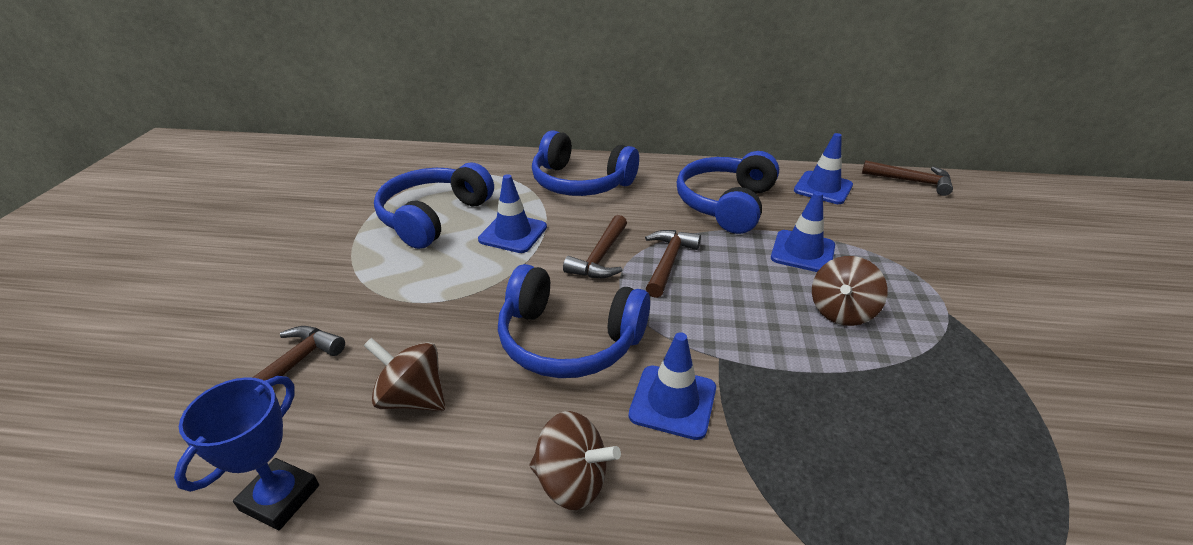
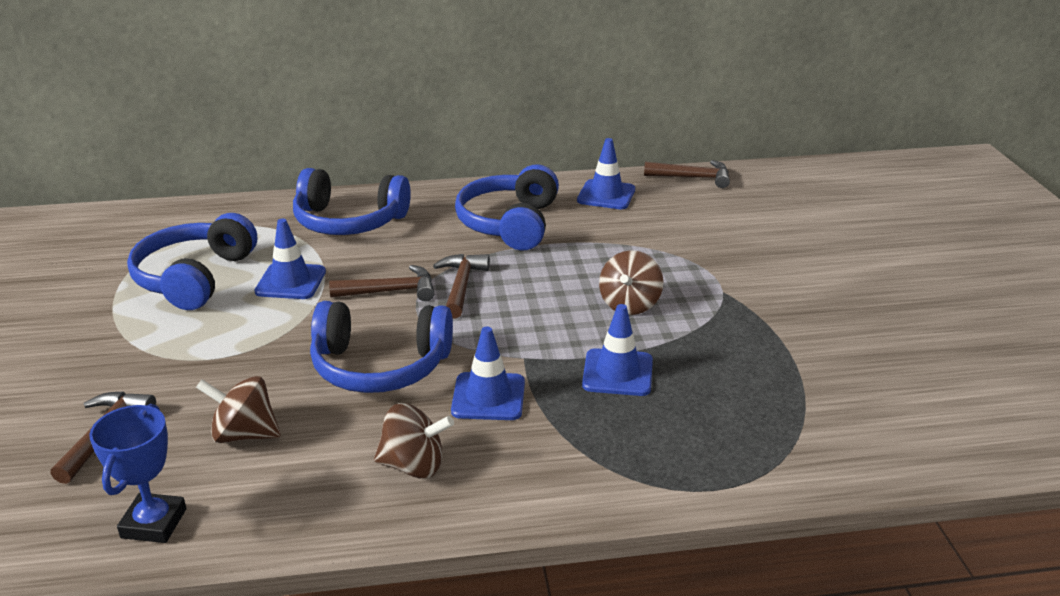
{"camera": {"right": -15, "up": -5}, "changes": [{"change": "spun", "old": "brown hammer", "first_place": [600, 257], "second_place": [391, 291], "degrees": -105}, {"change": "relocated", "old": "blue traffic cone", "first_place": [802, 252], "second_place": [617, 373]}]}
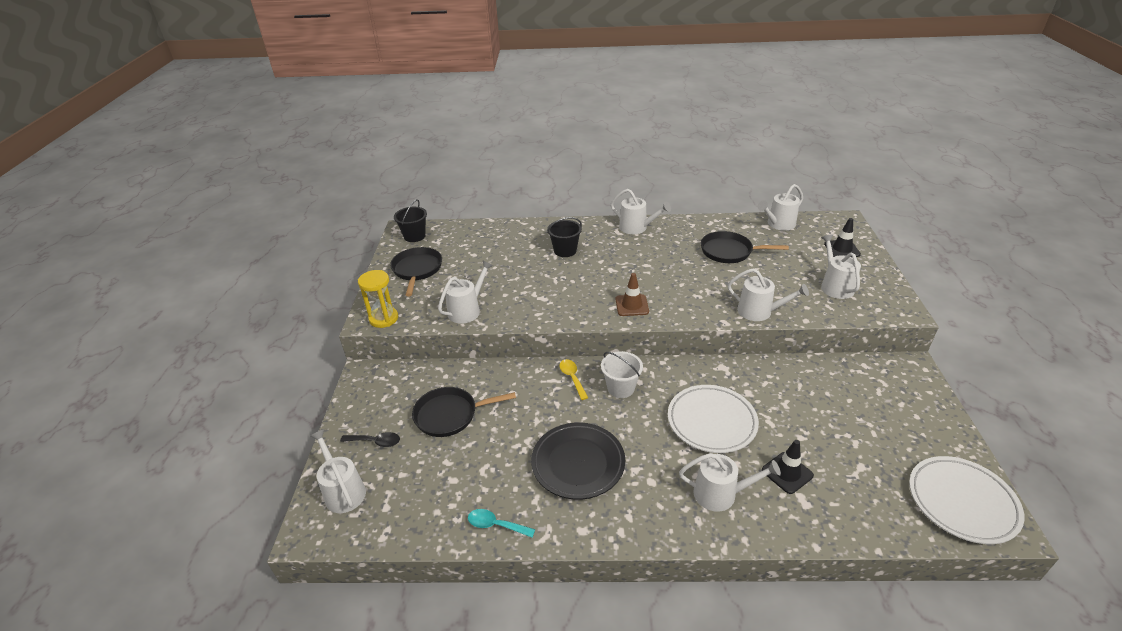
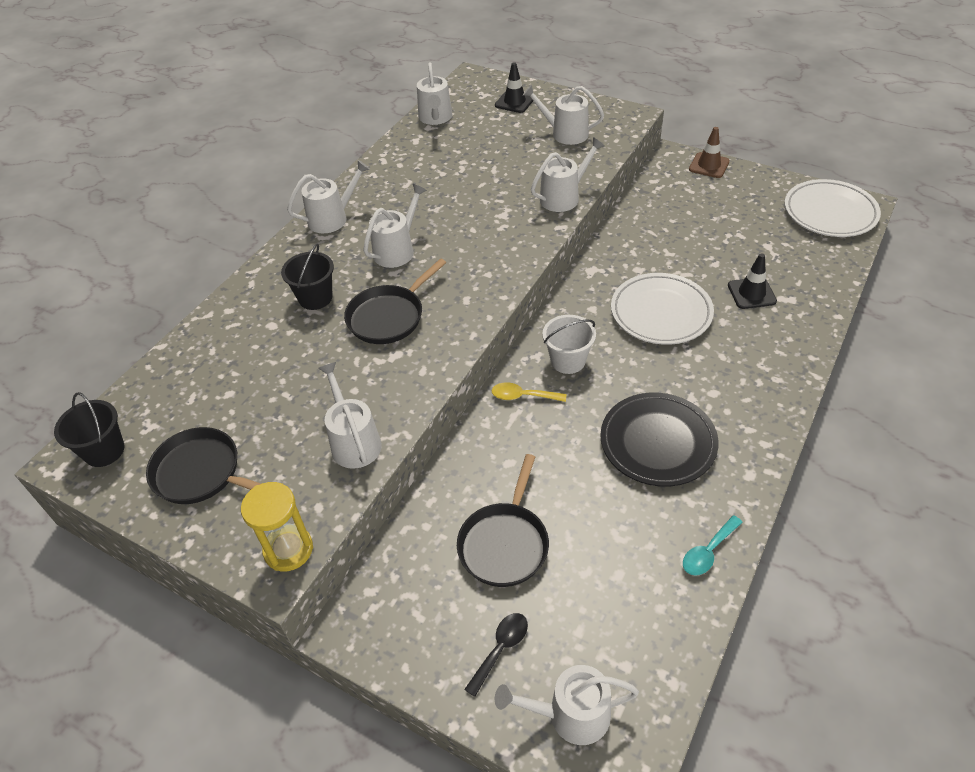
{"camera": {"right": -60, "up": 10}, "changes": [{"change": "relocated", "old": "black pan", "first_place": [729, 251], "second_place": [389, 316]}, {"change": "relocated", "old": "white watering can", "first_place": [720, 494], "second_place": [397, 250]}, {"change": "relocated", "old": "brown traffic cone", "first_place": [632, 305], "second_place": [709, 165]}]}
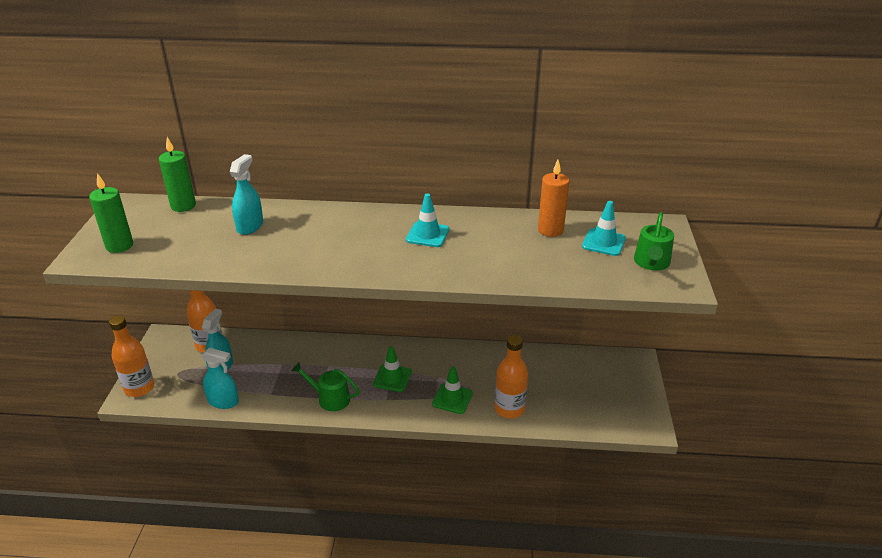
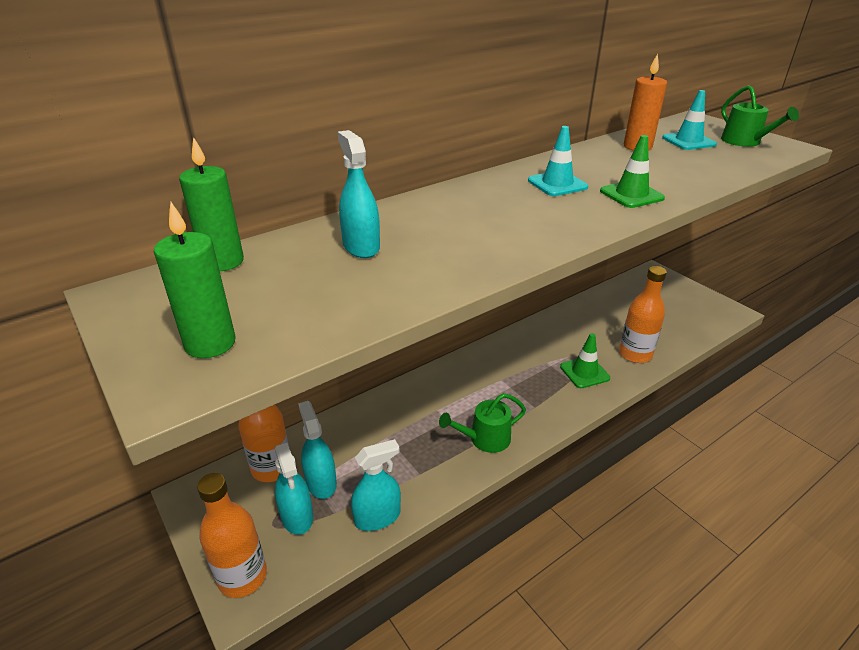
{"camera": {"right": -40, "up": 0}, "changes": [{"change": "appeared", "new": "turquoise spray bottle", "second_place": [297, 516]}, {"change": "relocated", "old": "green traffic cone", "first_place": [392, 378], "second_place": [631, 195]}]}
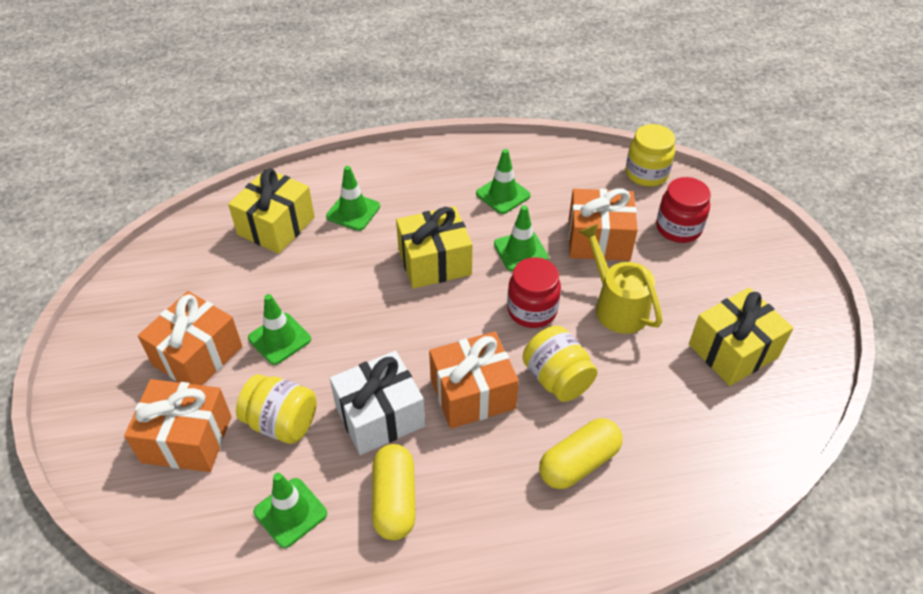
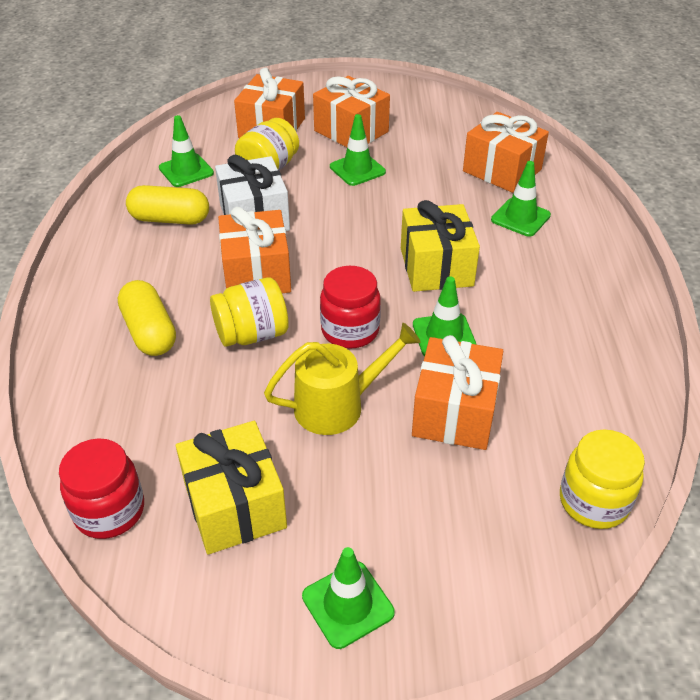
{"camera": {"right": 100, "up": -5}, "changes": [{"change": "relocated", "old": "red jar", "first_place": [678, 228], "second_place": [109, 511]}, {"change": "relocated", "old": "green traffic cone", "first_place": [503, 194], "second_place": [348, 604]}, {"change": "colour", "old": "yellow gift", "new": "orange gift", "first_place": [276, 226], "second_place": [502, 170]}]}
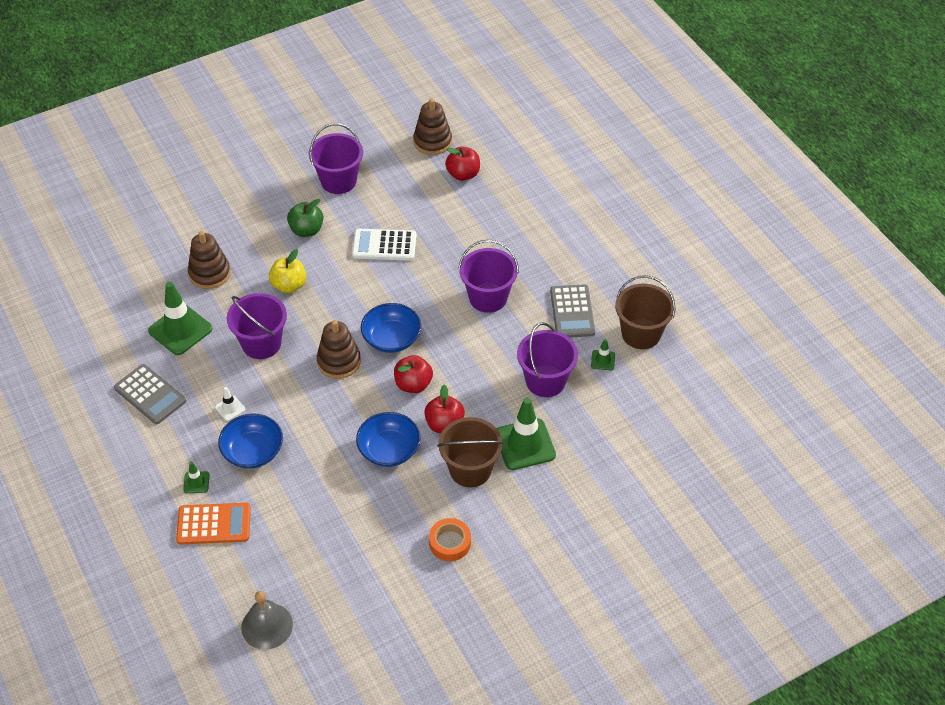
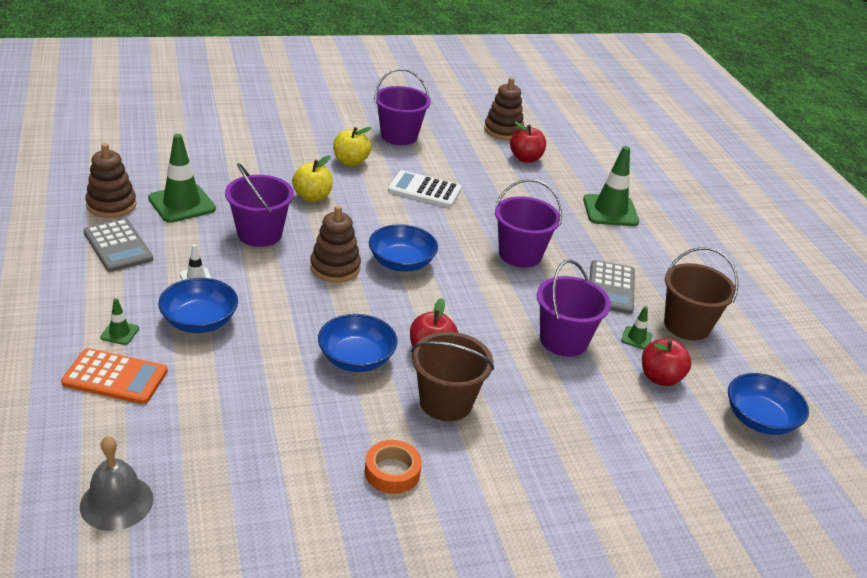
{"camera": {"right": 10, "up": -15}, "changes": [{"change": "relocated", "old": "brown stacking toy", "first_place": [209, 273], "second_place": [111, 205]}, {"change": "colour", "old": "green apple", "new": "yellow apple", "first_place": [306, 230], "second_place": [350, 162]}, {"change": "relocated", "old": "green traffic cone", "first_place": [525, 444], "second_place": [610, 211]}, {"change": "relocated", "old": "red apple", "first_place": [413, 384], "second_place": [660, 378]}, {"change": "appeared", "new": "blue bowl", "second_place": [760, 419]}]}
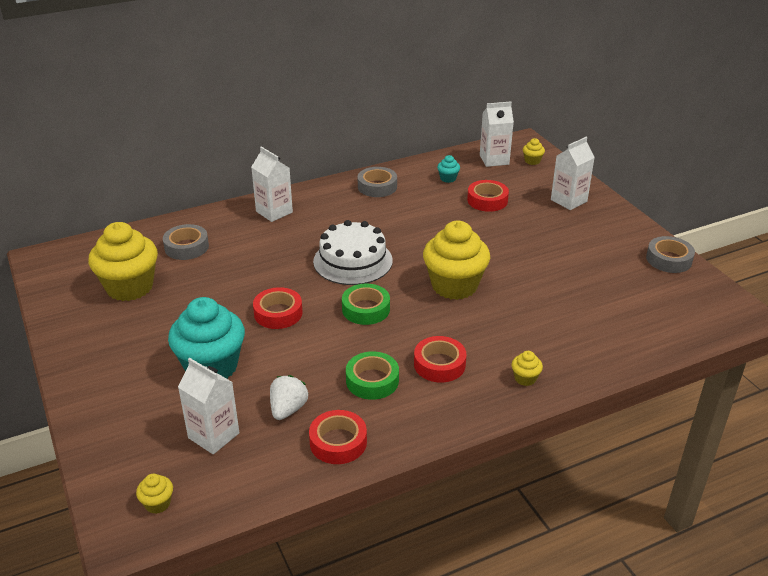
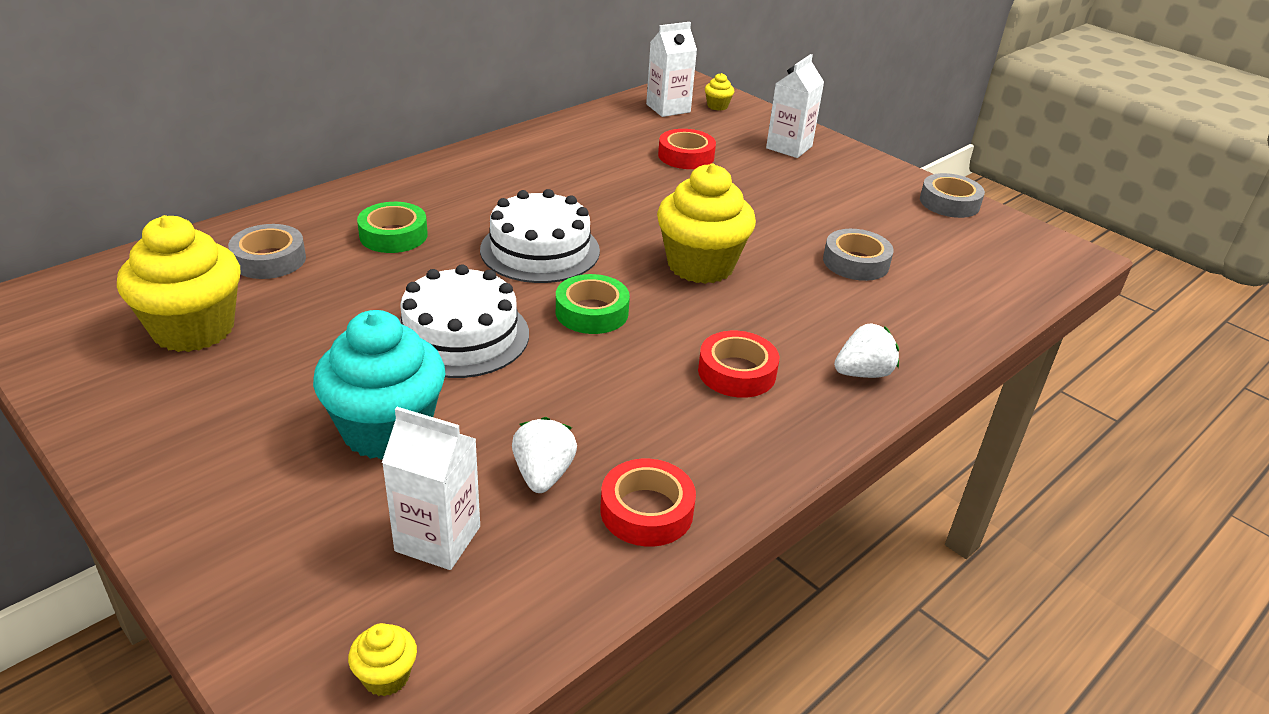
{"camera": {"right": -20, "up": 0}, "changes": [{"change": "relocated", "old": "green tape", "first_place": [372, 381], "second_place": [393, 235]}, {"change": "exchanged", "old": "red tape", "new": "white cake", "first_place": [278, 313], "second_place": [461, 335]}, {"change": "relocated", "old": "grey tape", "first_place": [377, 186], "second_place": [856, 262]}, {"change": "exchanged", "old": "yellow cupcake", "new": "white strawberry", "first_place": [525, 378], "second_place": [863, 373]}, {"change": "missing", "old": "white carton", "first_place": [274, 212]}, {"change": "missing", "old": "turquoise cupcake", "first_place": [448, 178]}]}
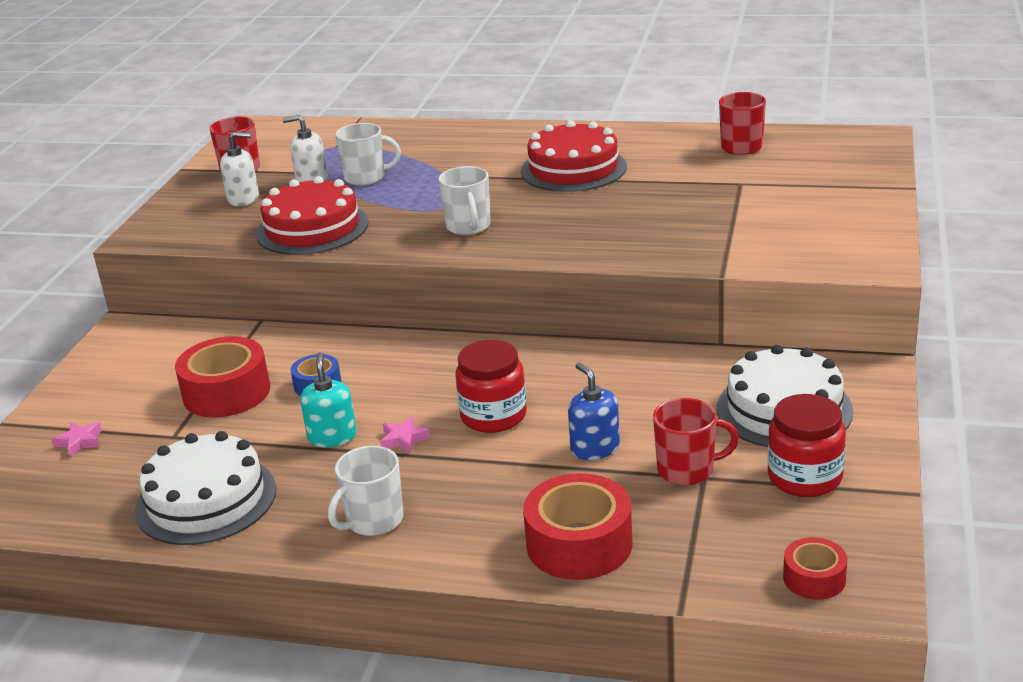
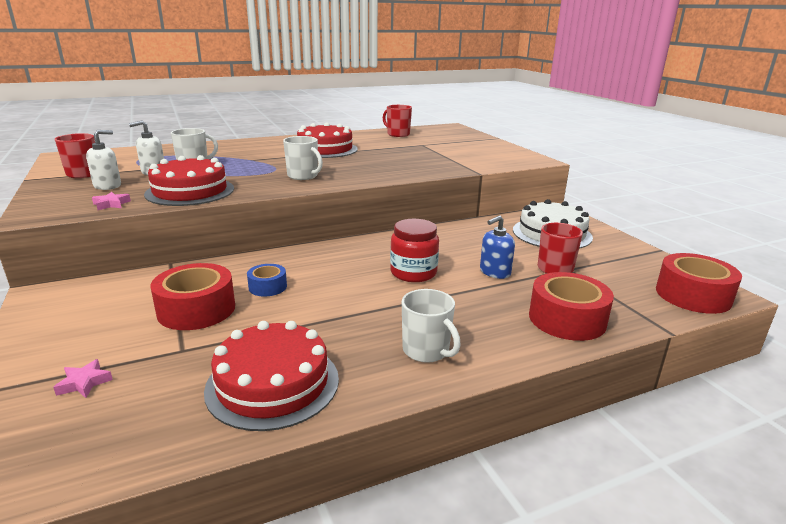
{"camera": {"right": -40, "up": -5}, "changes": [{"change": "relocated", "old": "pink star", "first_place": [403, 439], "second_place": [111, 204]}, {"change": "colour", "old": "white cake", "new": "red cake", "first_place": [206, 499], "second_place": [273, 383]}, {"change": "spun", "old": "white mug", "first_place": [373, 521], "second_place": [427, 351], "degrees": -45}, {"change": "spun", "old": "blue soap dispenser", "first_place": [595, 448], "second_place": [494, 272], "degrees": -60}, {"change": "size", "old": "red tape", "first_place": [814, 578], "second_place": [693, 295], "factor": 1.82}, {"change": "missing", "old": "turquoise soap dispenser", "first_place": [332, 437]}, {"change": "missing", "old": "red jar", "first_place": [804, 477]}]}
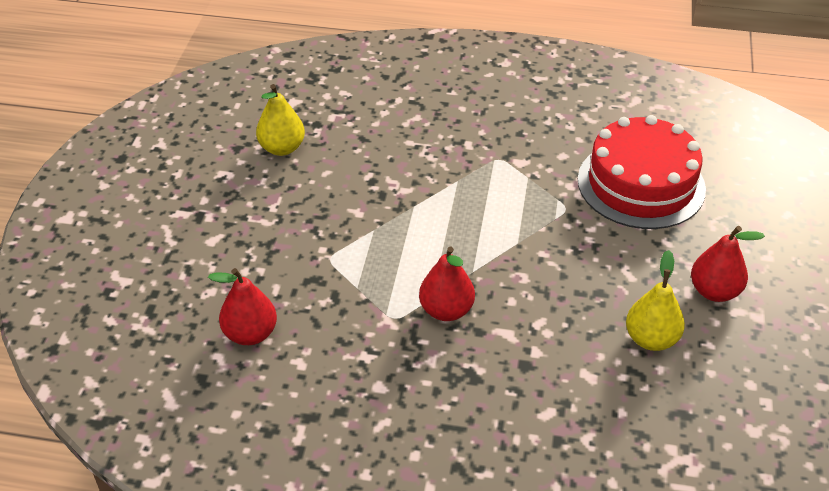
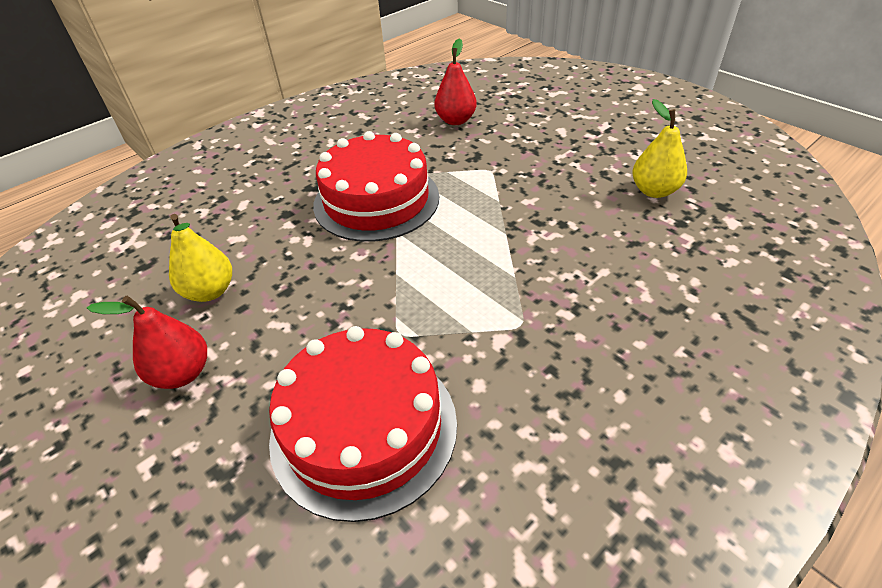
{"camera": {"right": 130, "up": 0}, "changes": [{"change": "exchanged", "old": "red pear", "new": "red cake", "first_place": [446, 310], "second_place": [376, 200]}]}
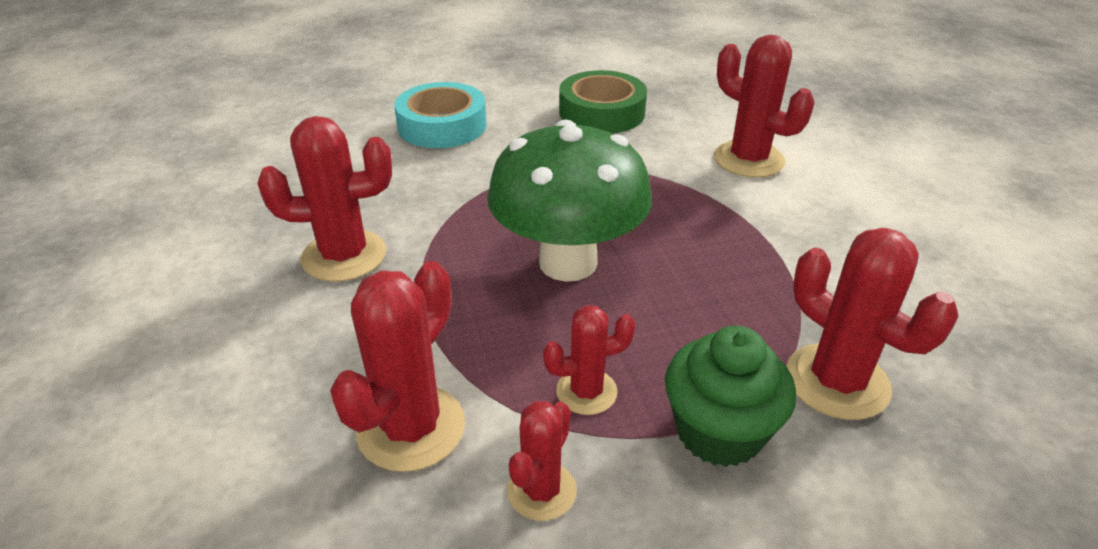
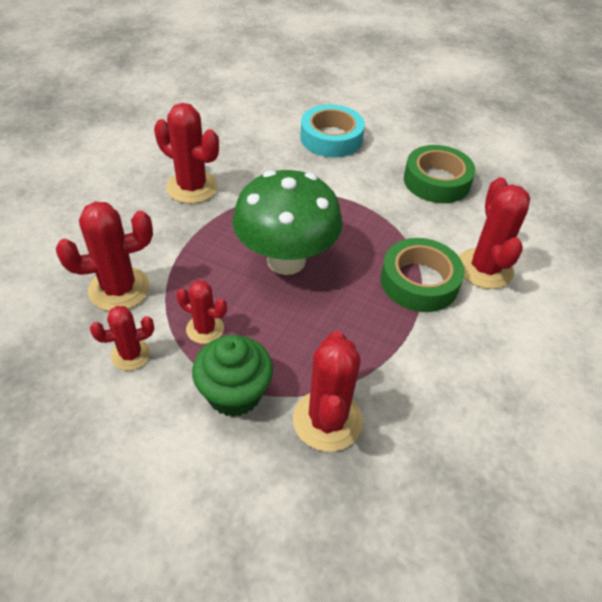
{"camera": {"right": 40, "up": 10}, "changes": [{"change": "appeared", "new": "green tape", "second_place": [419, 282]}]}
